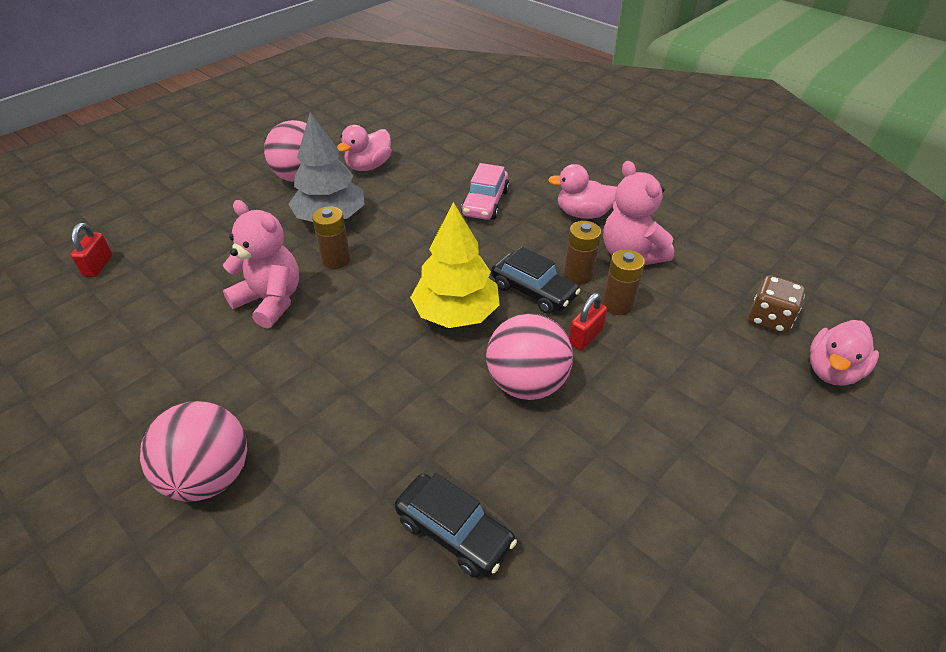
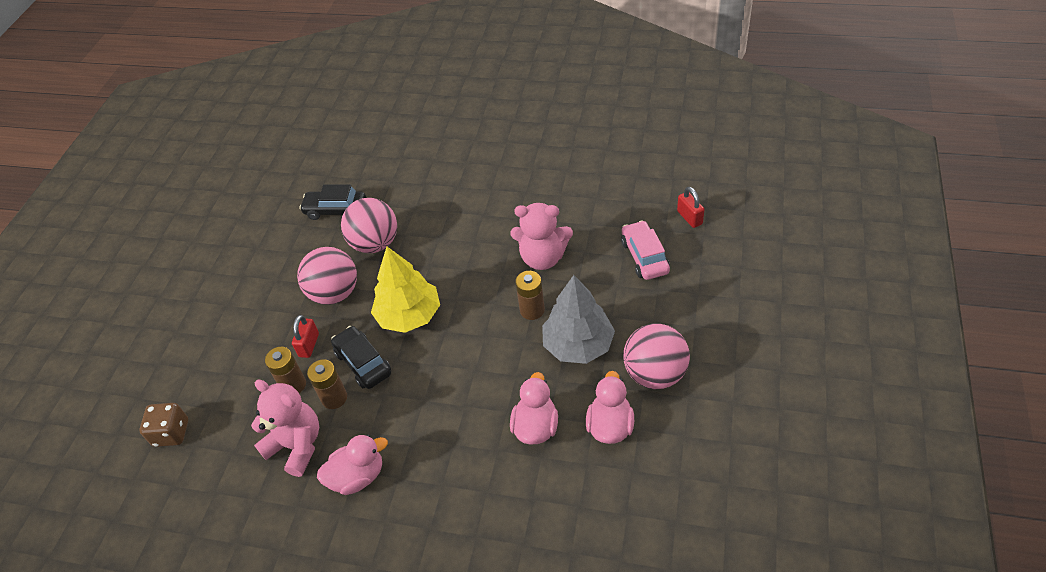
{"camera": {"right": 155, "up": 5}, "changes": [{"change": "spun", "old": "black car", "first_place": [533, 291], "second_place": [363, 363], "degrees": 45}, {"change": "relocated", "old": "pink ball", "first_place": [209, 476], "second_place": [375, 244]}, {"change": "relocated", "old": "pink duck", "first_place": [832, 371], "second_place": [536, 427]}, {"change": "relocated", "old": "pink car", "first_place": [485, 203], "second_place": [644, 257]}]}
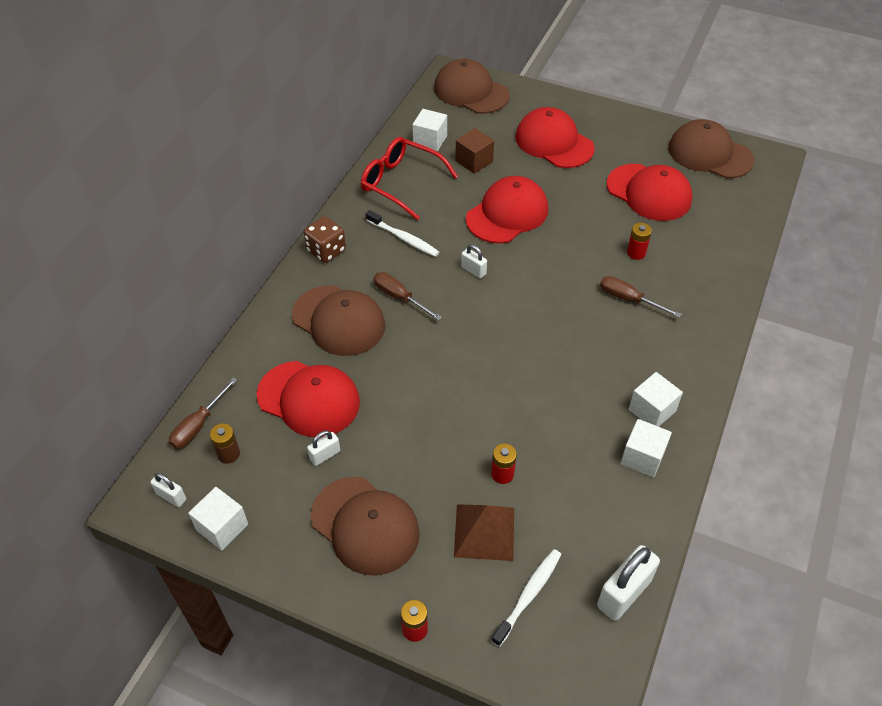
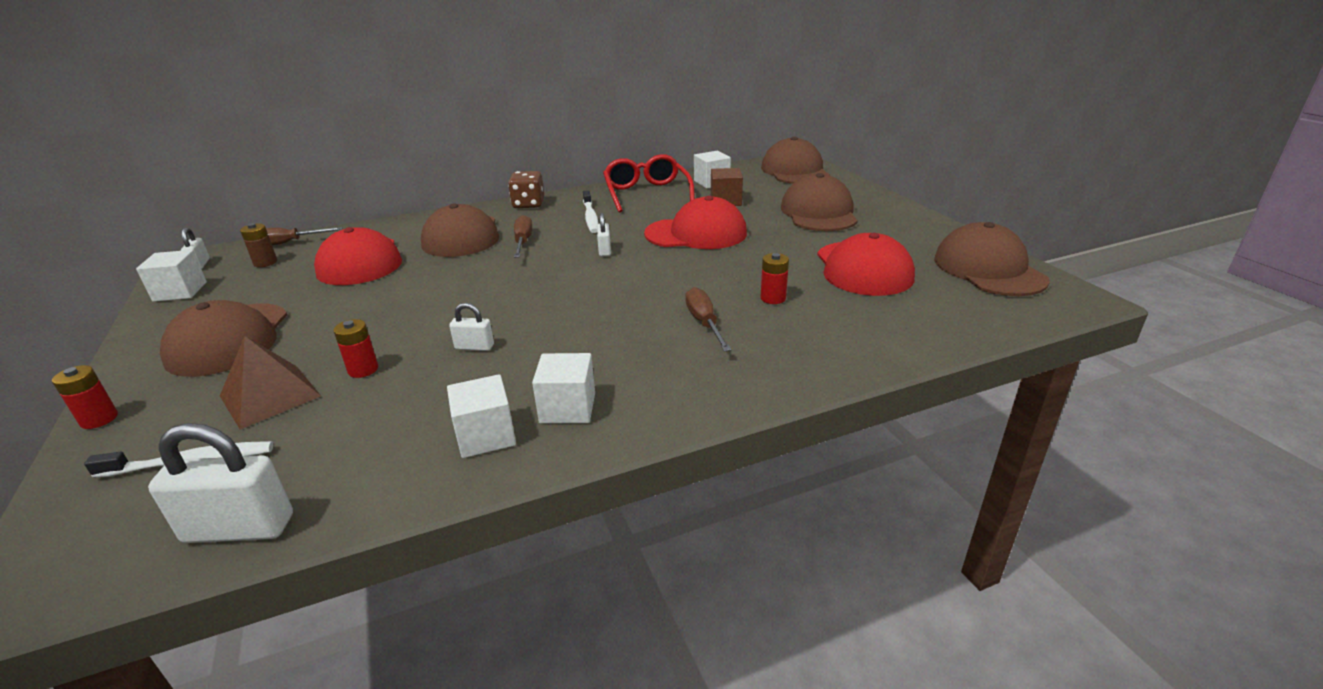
{"camera": {"right": 45, "up": -20}, "changes": [{"change": "relocated", "old": "white padlock", "first_place": [325, 455], "second_place": [474, 347]}, {"change": "colour", "old": "red cap", "new": "brown cap", "first_place": [554, 142], "second_place": [819, 213]}]}
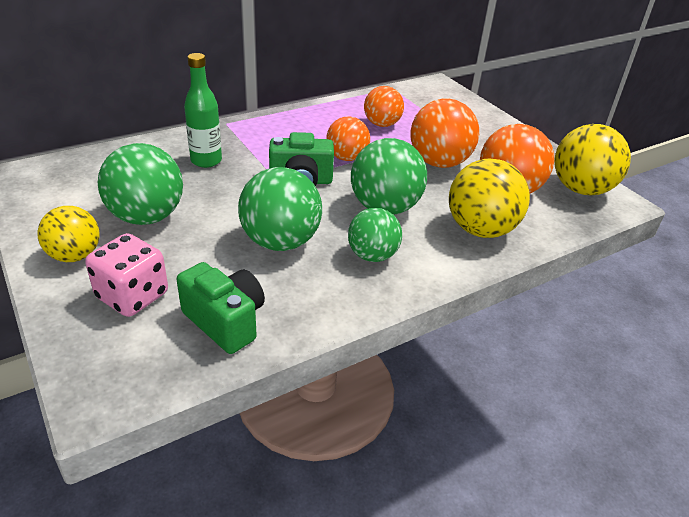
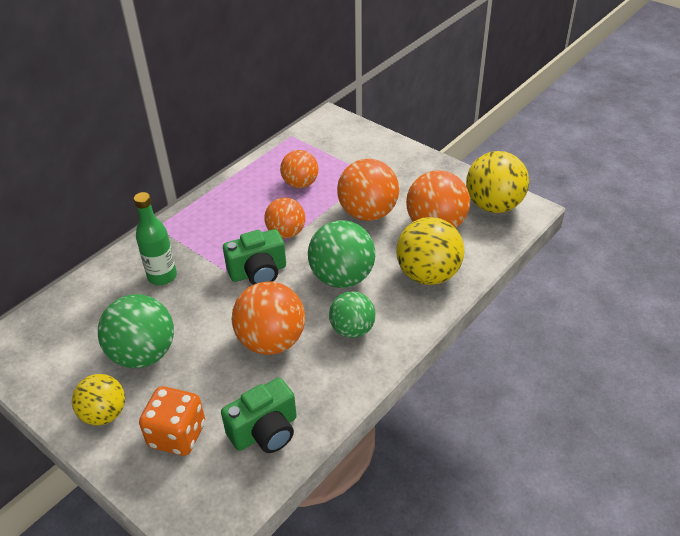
{"camera": {"right": -15, "up": 5}, "changes": [{"change": "colour", "old": "pink dice", "new": "orange dice", "first_place": [132, 296], "second_place": [177, 435]}, {"change": "spun", "old": "green camera", "first_place": [225, 321], "second_place": [265, 431], "degrees": 120}, {"change": "colour", "old": "green ball", "new": "orange ball", "first_place": [280, 242], "second_place": [271, 341]}]}
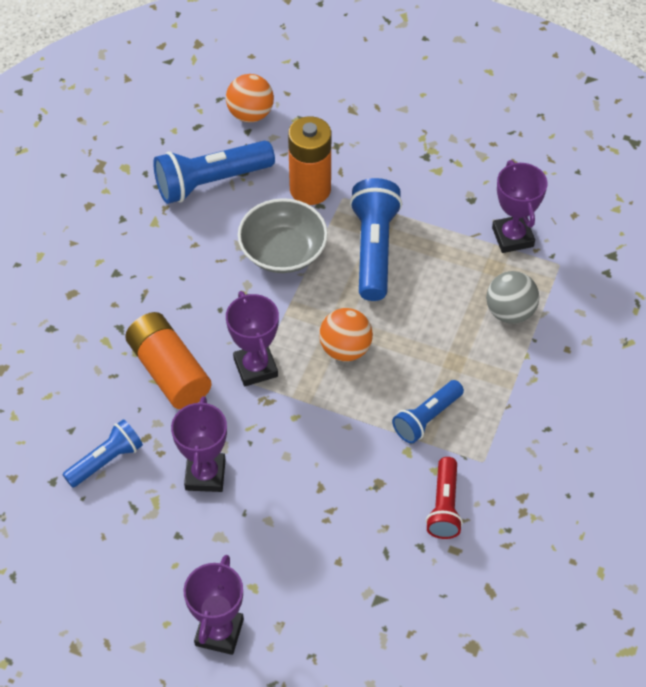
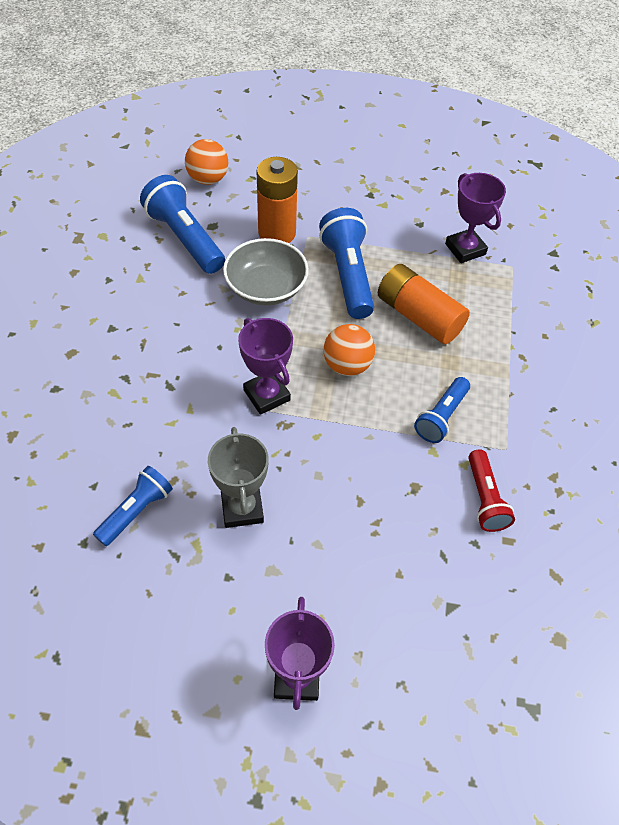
{"camera": {"right": -15, "up": 0}, "changes": [{"change": "spun", "old": "blue flashlight", "first_place": [210, 182], "second_place": [185, 238], "degrees": 90}, {"change": "colour", "old": "purple trophy", "new": "grey trophy", "first_place": [205, 475], "second_place": [242, 508]}, {"change": "relocated", "old": "orange battery", "first_place": [169, 371], "second_place": [419, 316]}, {"change": "missing", "old": "grey ball", "first_place": [510, 312]}]}
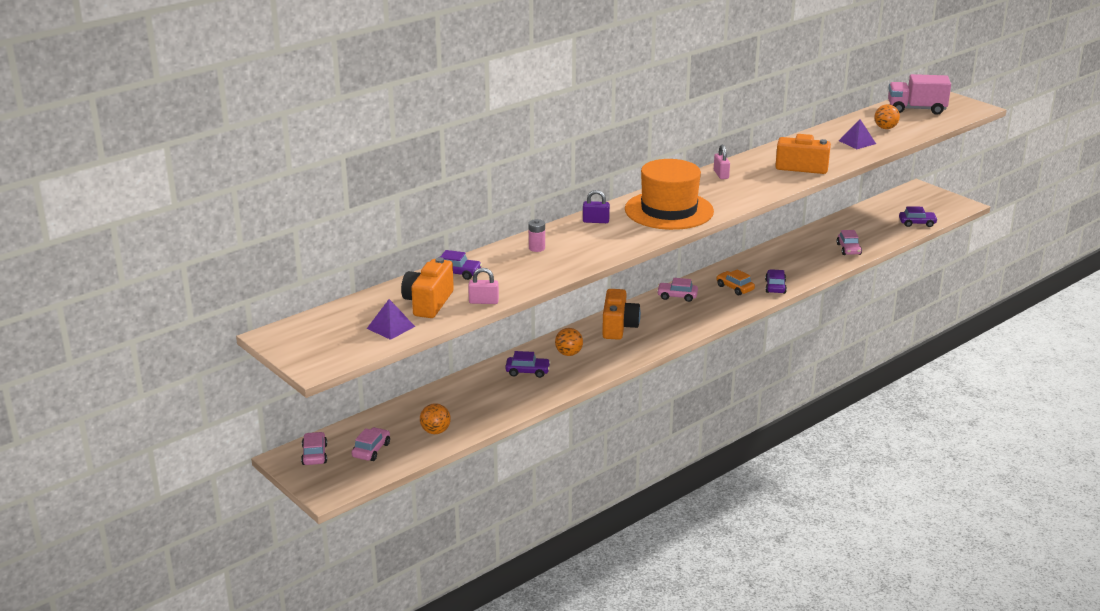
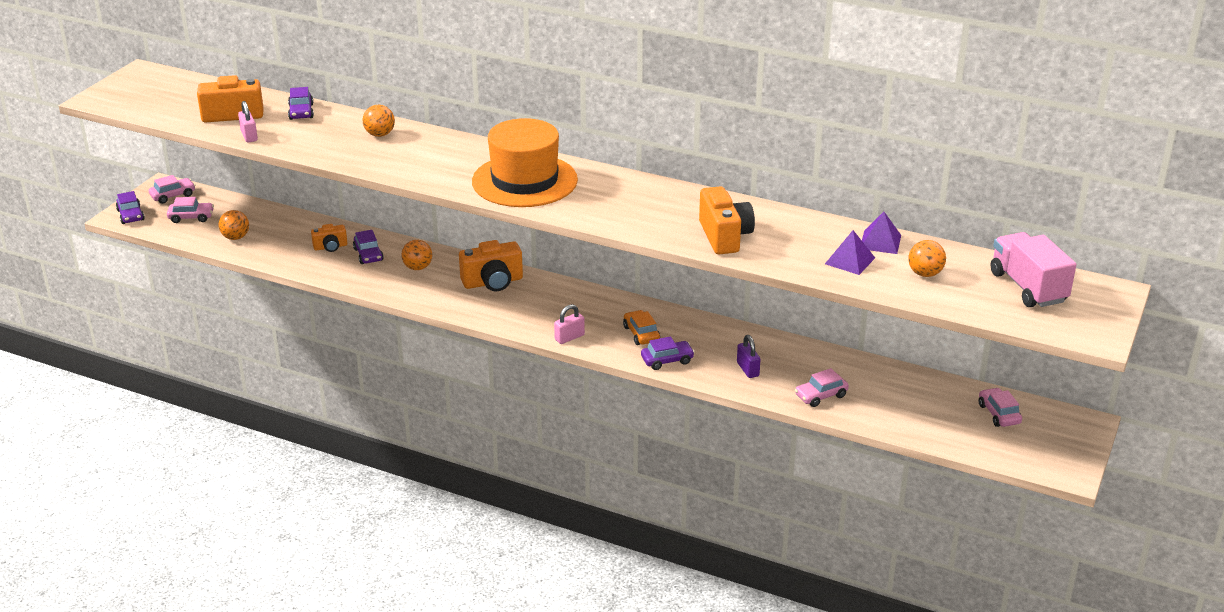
{"camera": {"right": 65, "up": 5}, "changes": [{"change": "relocated", "old": "purple car", "first_place": [917, 223], "second_place": [130, 215]}, {"change": "appeared", "new": "orange camera", "second_place": [330, 247]}, {"change": "exchanged", "old": "pink battery", "new": "orange ball", "first_place": [537, 248], "second_place": [380, 134]}, {"change": "relocated", "old": "pink padlock", "first_place": [721, 174], "second_place": [569, 337]}, {"change": "spun", "old": "orange car", "first_place": [735, 288], "second_place": [641, 334], "degrees": -45}, {"change": "relocated", "old": "purple padlock", "first_place": [596, 221], "second_place": [747, 369]}, {"change": "relocated", "old": "purple pyramid", "first_place": [390, 327], "second_place": [880, 242]}, {"change": "relocated", "old": "pink car", "first_place": [677, 296], "second_place": [999, 414]}]}
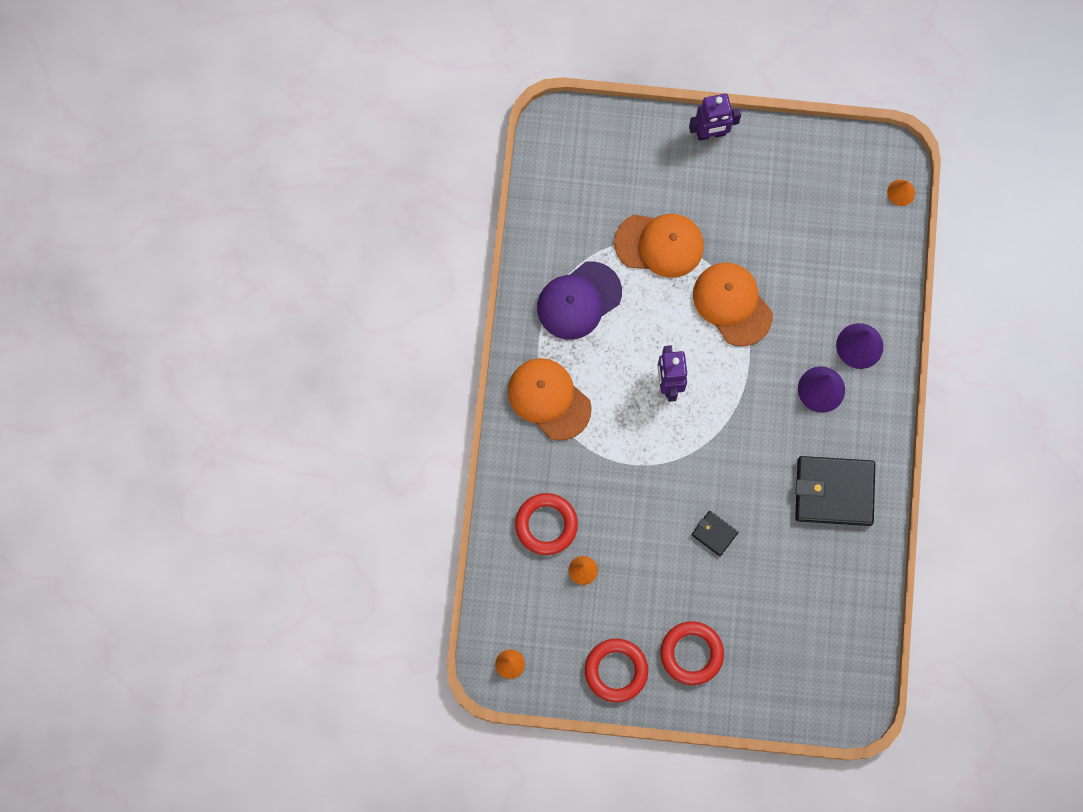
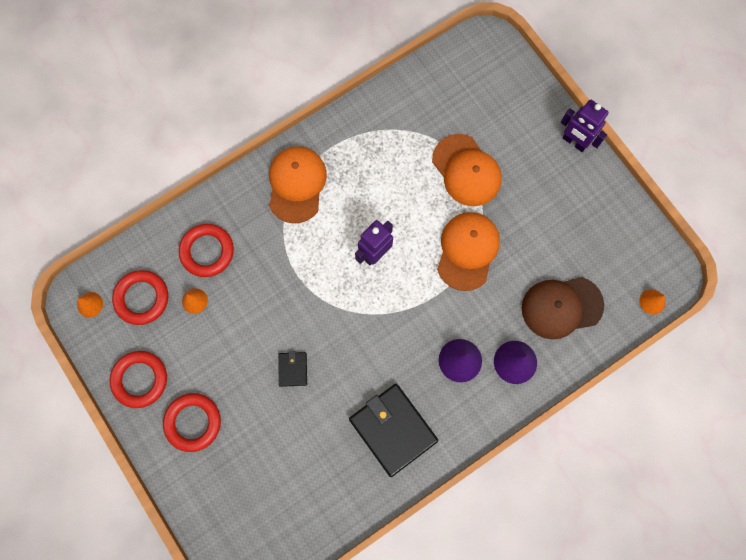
{"camera": {"right": 50, "up": 0}, "changes": [{"change": "appeared", "new": "red ring", "second_place": [142, 298]}, {"change": "appeared", "new": "brown cap", "second_place": [561, 307]}, {"change": "missing", "old": "purple cap", "first_place": [579, 301]}]}
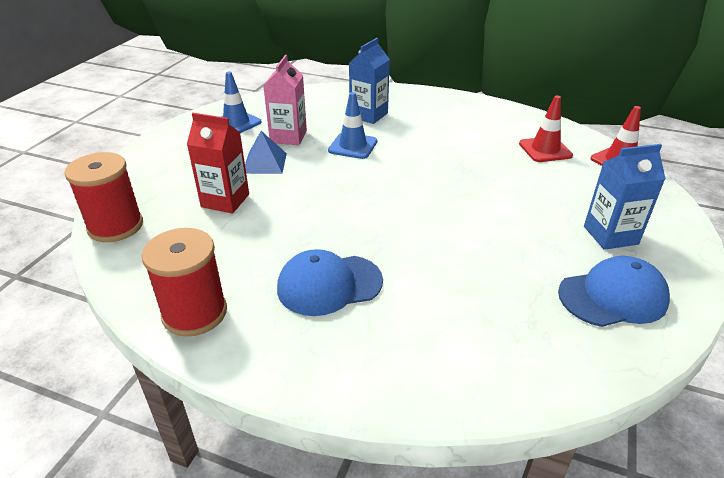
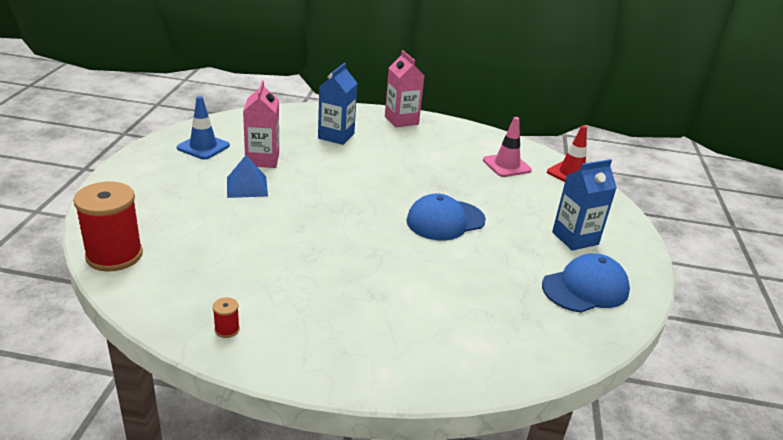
{"camera": {"right": -15, "up": -5}, "changes": [{"change": "size", "old": "red spool", "first_place": [195, 313], "second_place": [227, 329], "factor": 0.41}, {"change": "appeared", "new": "pink carton", "second_place": [401, 120]}, {"change": "relocated", "old": "blue cap", "first_place": [329, 285], "second_place": [445, 220]}, {"change": "colour", "old": "red traffic cone", "new": "pink traffic cone", "first_place": [545, 150], "second_place": [506, 165]}, {"change": "missing", "old": "red carton", "first_place": [225, 200]}, {"change": "missing", "old": "blue traffic cone", "first_place": [353, 146]}]}
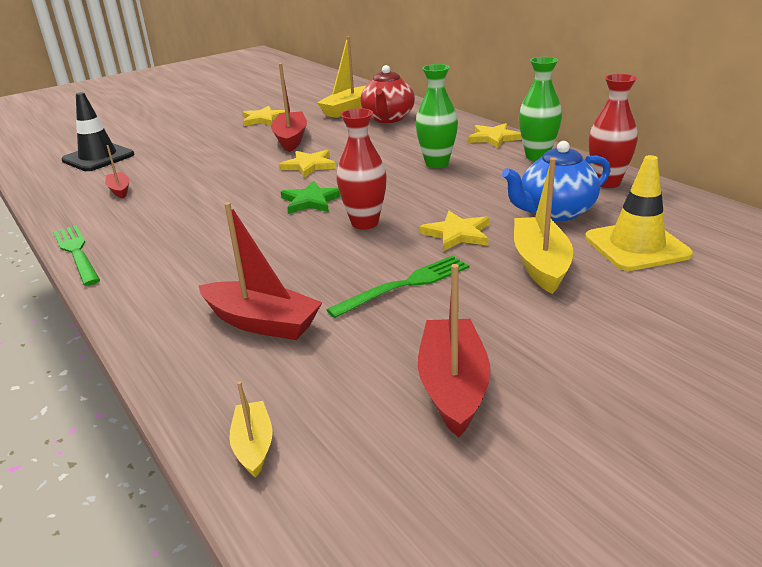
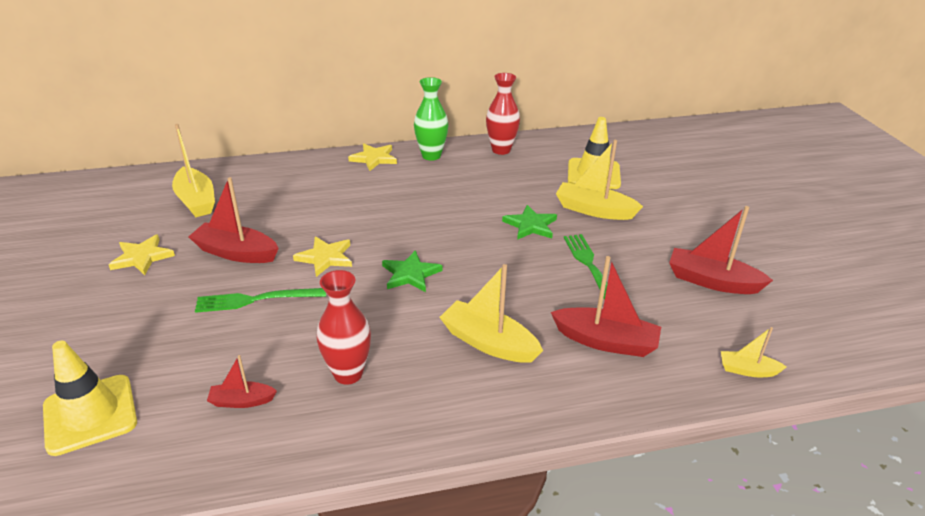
{"camera": {"right": -70, "up": 5}, "changes": [{"change": "colour", "old": "black traffic cone", "new": "yellow traffic cone", "first_place": [98, 157], "second_place": [90, 414]}, {"change": "relocated", "old": "green fork", "first_place": [76, 253], "second_place": [256, 300]}, {"change": "relocated", "old": "red vase", "first_place": [365, 223], "second_place": [348, 374]}, {"change": "appeared", "new": "yellow boat", "second_place": [488, 343]}, {"change": "colour", "old": "yellow star", "new": "green star", "first_place": [457, 234], "second_place": [530, 225]}, {"change": "spun", "old": "red boat", "first_place": [262, 322], "second_place": [606, 341], "degrees": 60}, {"change": "missing", "old": "red teapot", "first_place": [388, 118]}, {"change": "missing", "old": "green vase", "first_place": [437, 163]}, {"change": "missing", "old": "blue teapot", "first_place": [555, 212]}]}
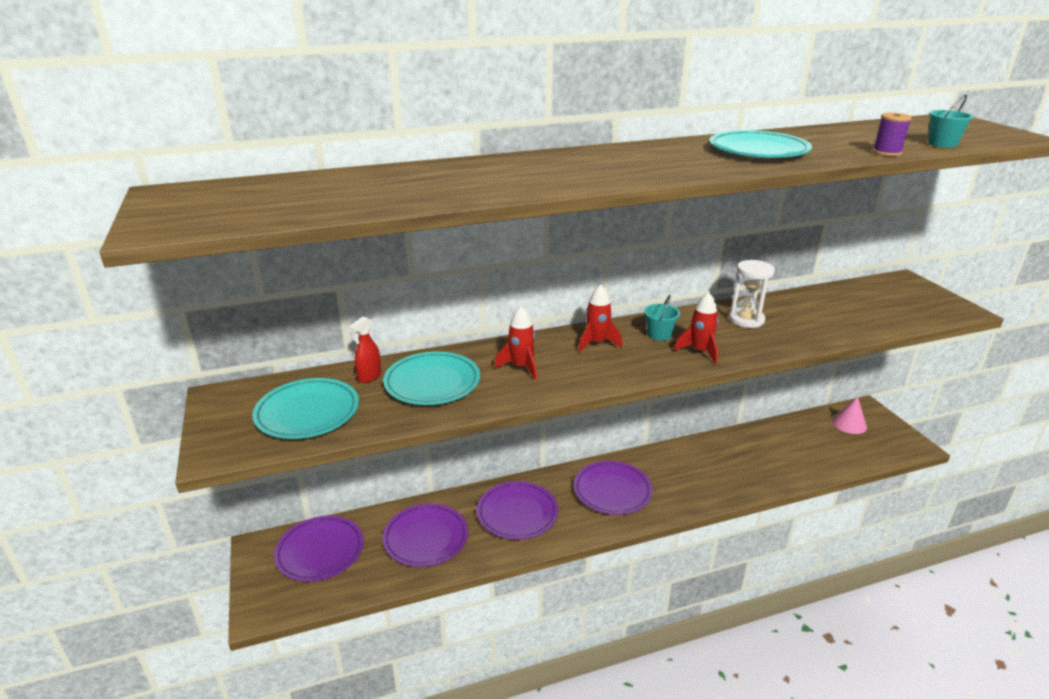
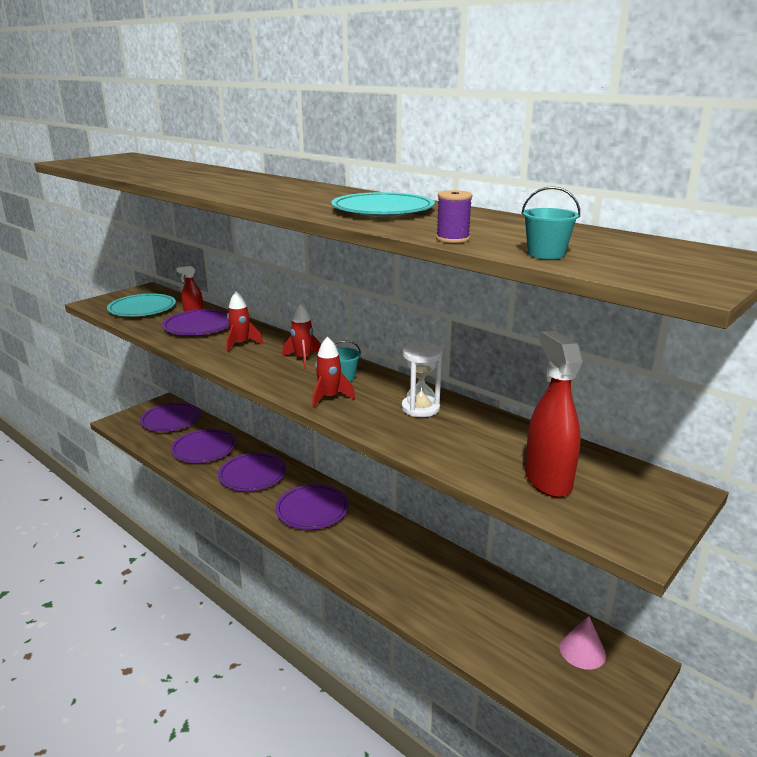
{"camera": {"right": 60, "up": -5}, "changes": [{"change": "colour", "old": "turquoise plate", "new": "purple plate", "first_place": [432, 382], "second_place": [199, 326]}, {"change": "appeared", "new": "red spray bottle", "second_place": [547, 480]}]}
